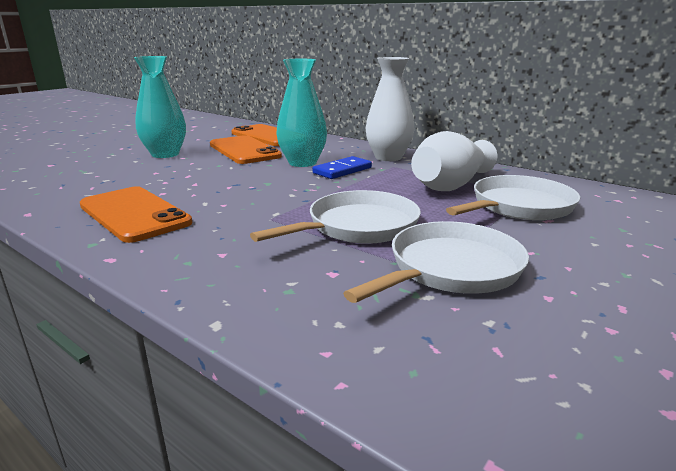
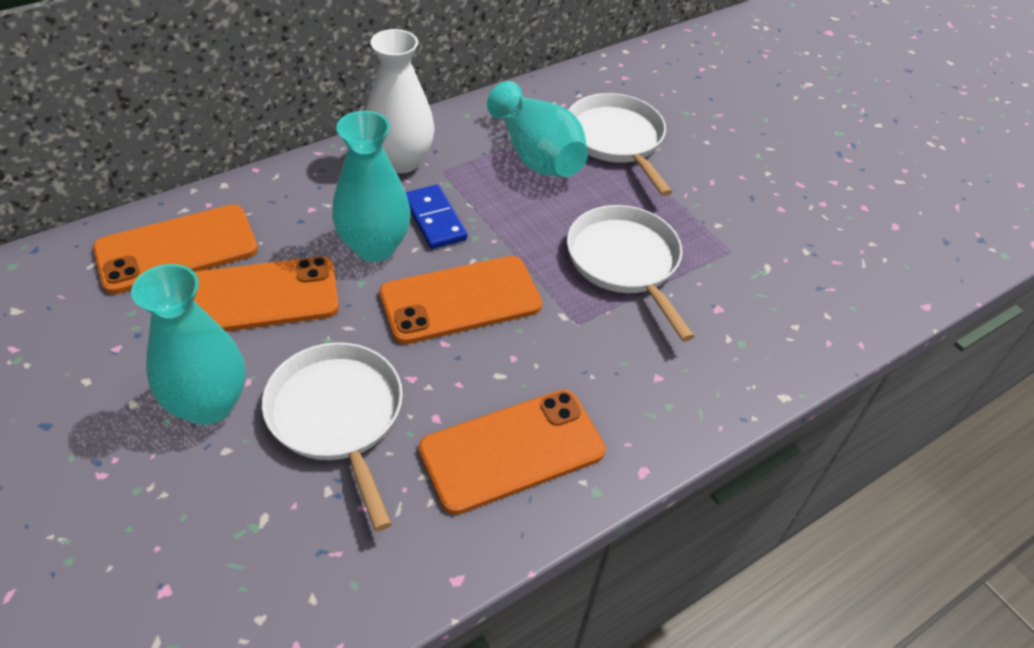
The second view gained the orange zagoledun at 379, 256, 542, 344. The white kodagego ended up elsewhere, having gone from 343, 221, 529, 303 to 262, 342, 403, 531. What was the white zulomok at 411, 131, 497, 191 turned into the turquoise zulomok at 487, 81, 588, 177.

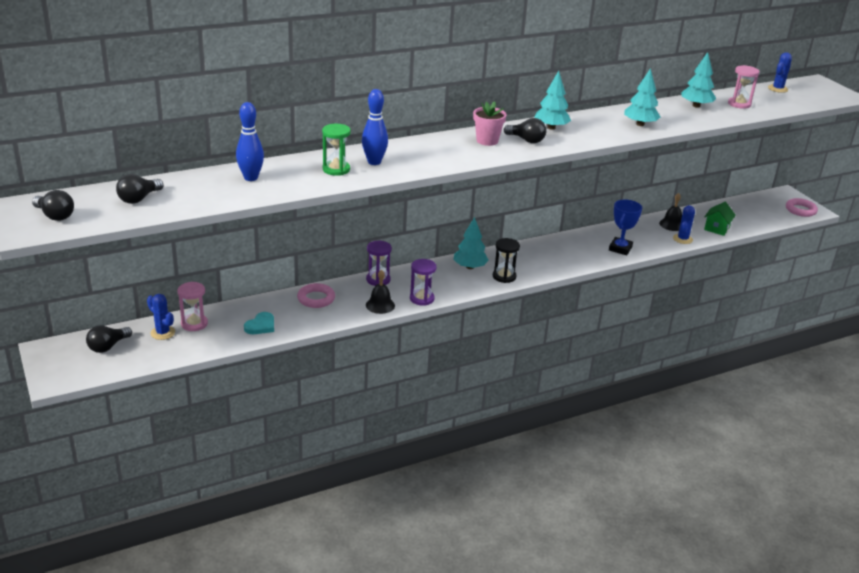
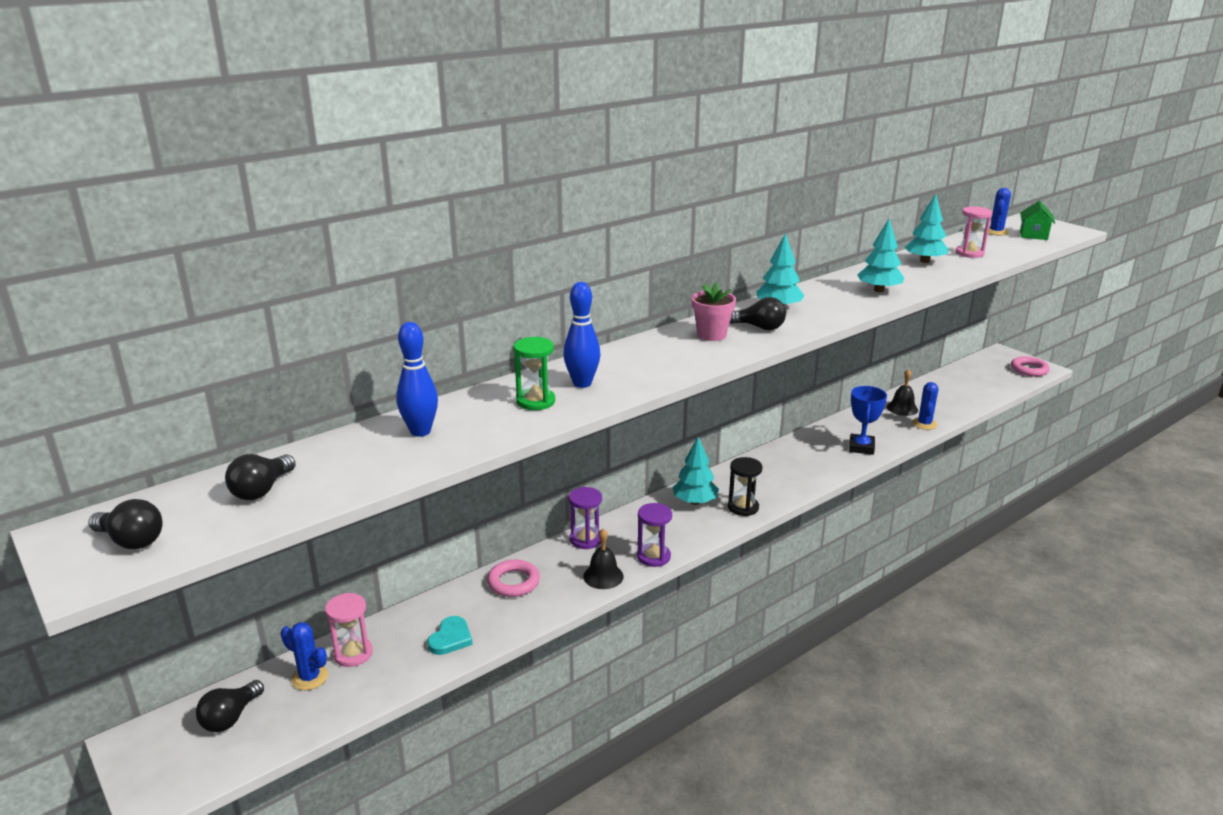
The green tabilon ended up elsewhere, having gone from 704, 202, 736, 236 to 1020, 201, 1055, 240.

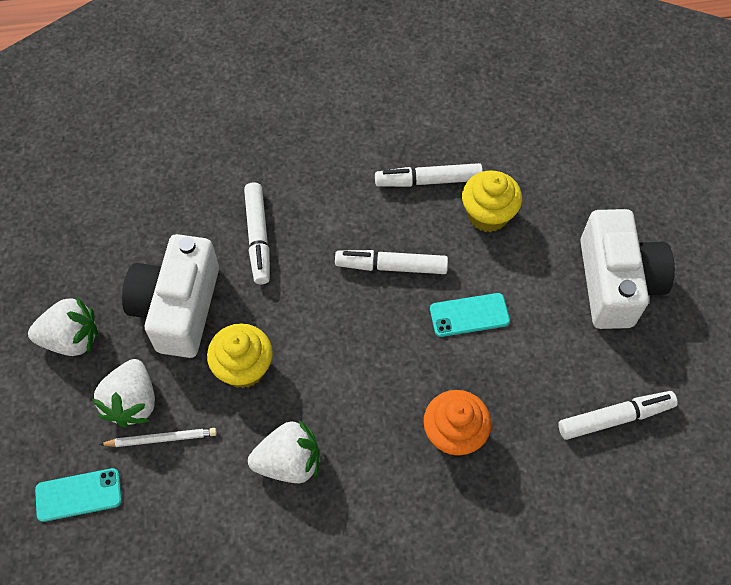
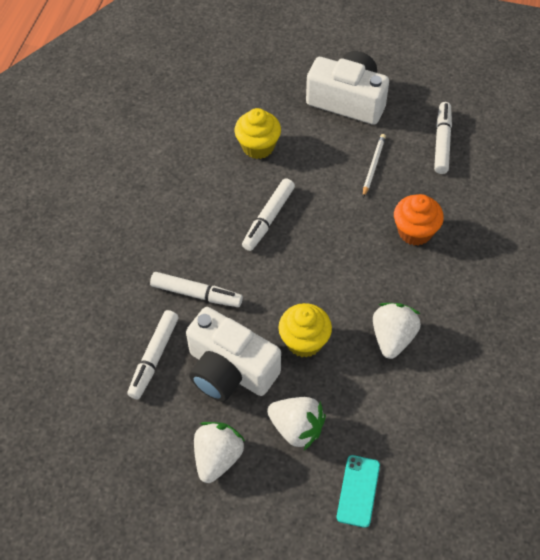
The second view lost the turquoise zagoledun at 430, 293, 510, 337. The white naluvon ended up elsewhere, having gone from 99, 428, 217, 447 to 363, 134, 386, 197. The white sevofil ended up elsewhere, having gone from 375, 163, 483, 187 to 127, 310, 179, 399.

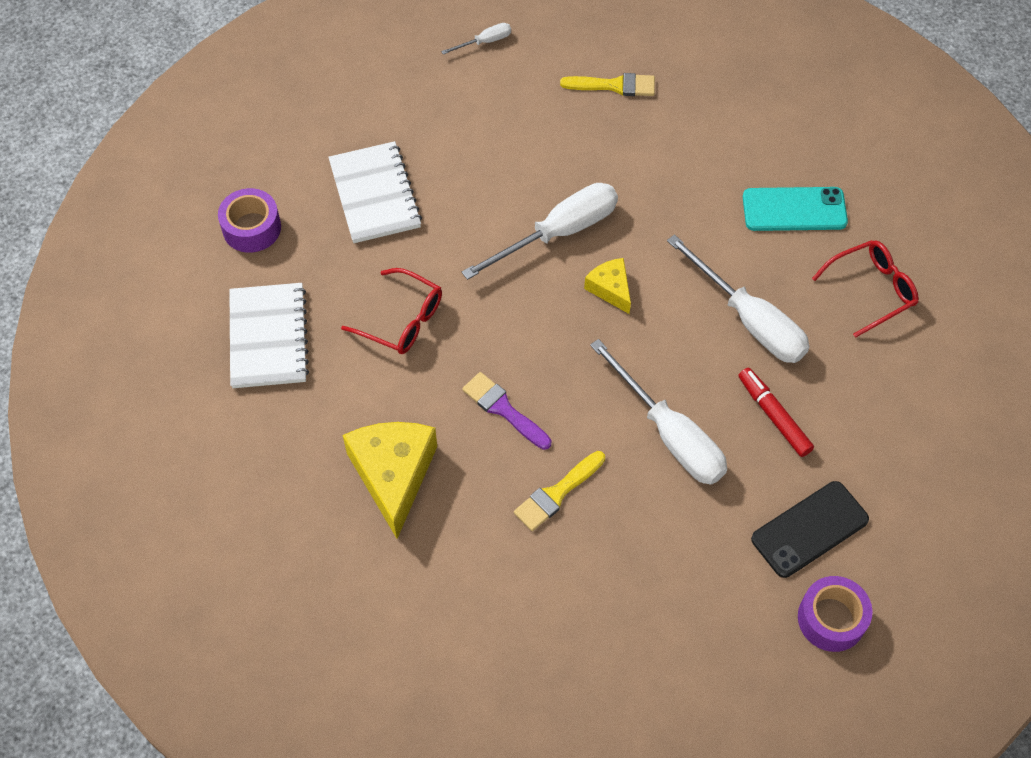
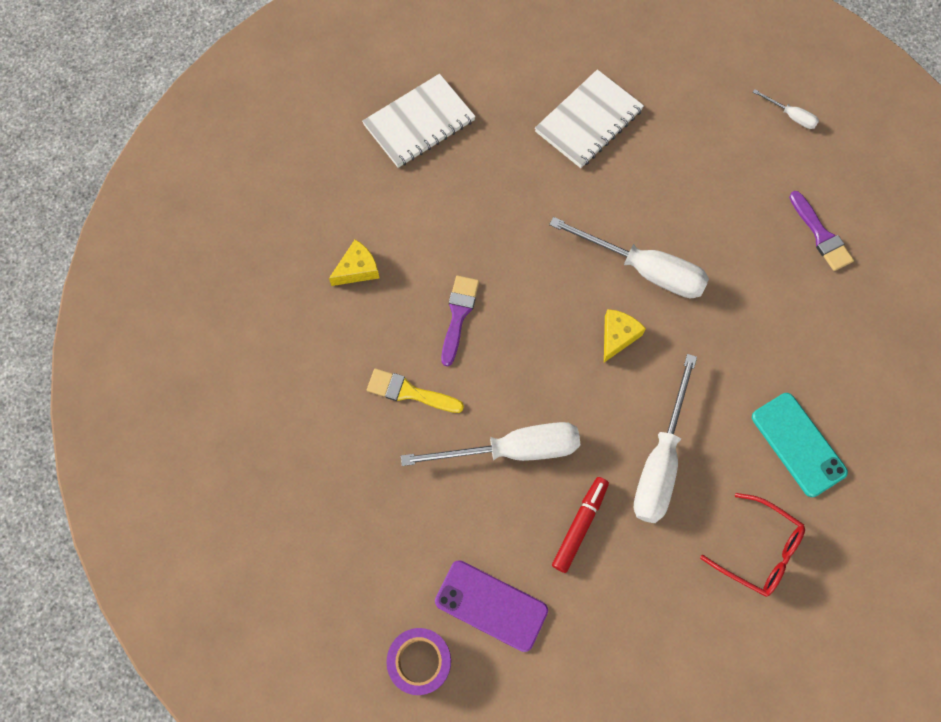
The second view lost the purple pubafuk at 218, 188, 281, 253. The second view lost the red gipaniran at 341, 268, 442, 354. What was the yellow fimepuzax at 560, 73, 655, 96 turned into the purple fimepuzax at 789, 191, 854, 271. What was the black zagoledun at 751, 481, 869, 578 turned into the purple zagoledun at 435, 560, 548, 652. The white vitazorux at 590, 339, 727, 485 ended up facing another way, 120 degrees counterclockwise from before. The size of the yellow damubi at 343, 422, 437, 539 changed by a factor of 0.53.

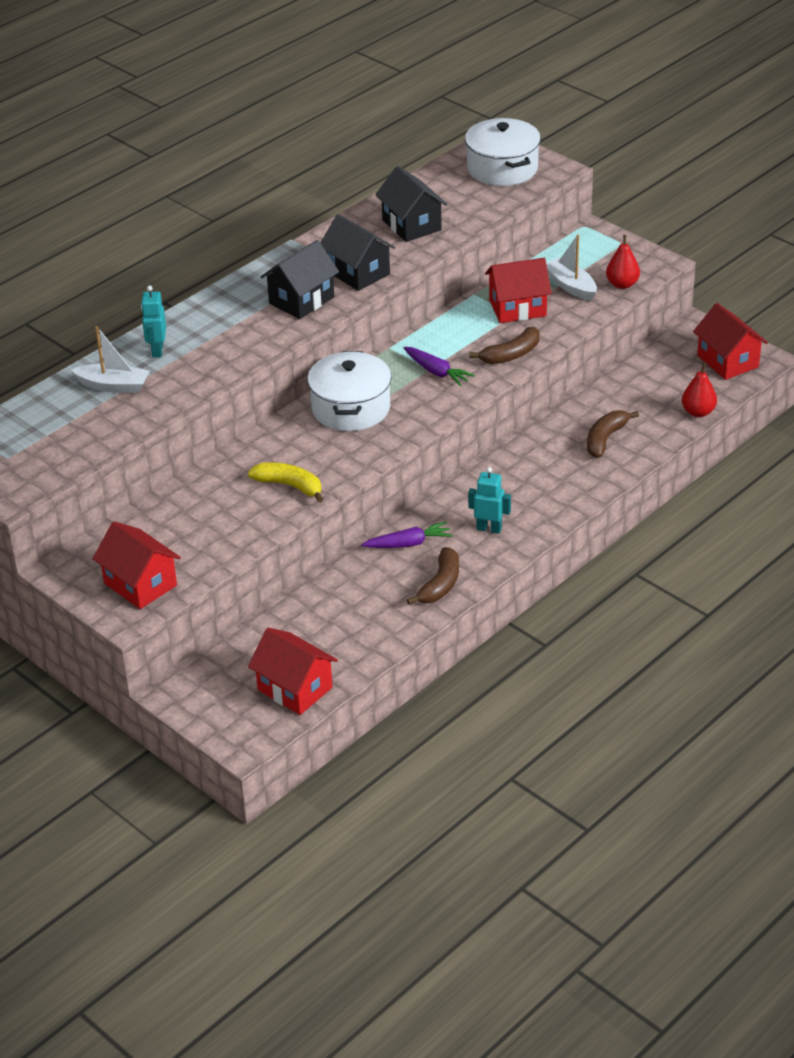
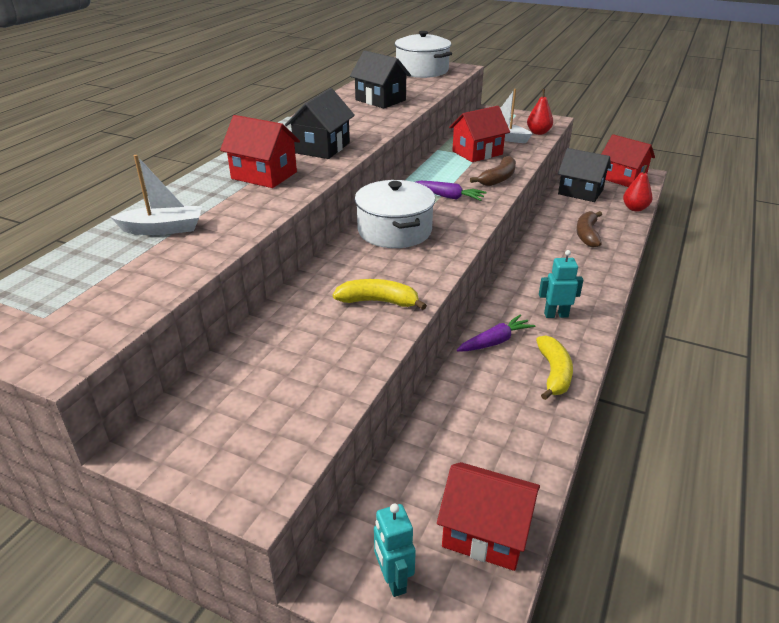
The red tabilon ended up elsewhere, having gone from 93, 521, 181, 609 to 220, 115, 300, 188. The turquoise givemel ended up elsewhere, having gone from 141, 286, 166, 358 to 374, 504, 416, 597. The black tabilon ended up elsewhere, having gone from 320, 214, 395, 291 to 558, 148, 611, 202. What was the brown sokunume at 407, 547, 459, 605 turned into the yellow sokunume at 536, 335, 573, 400.

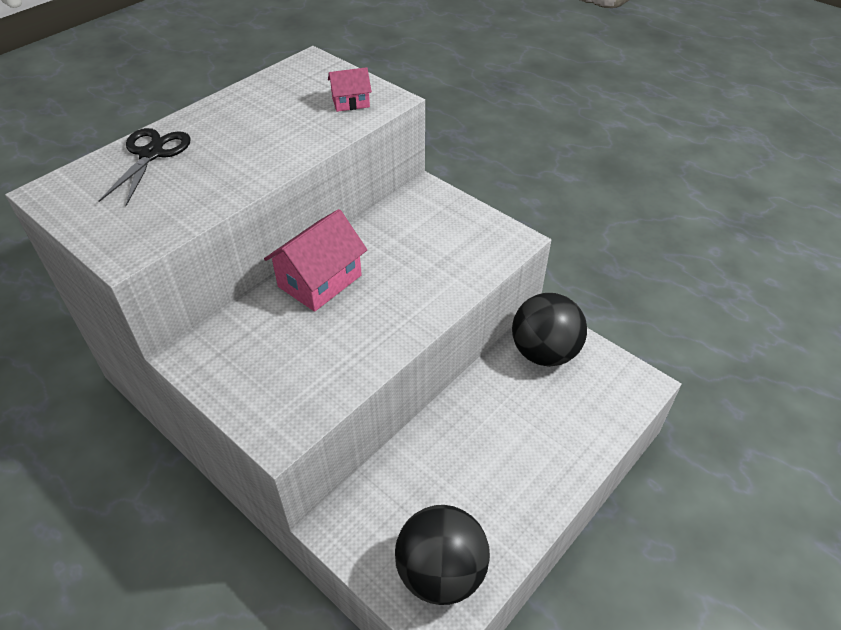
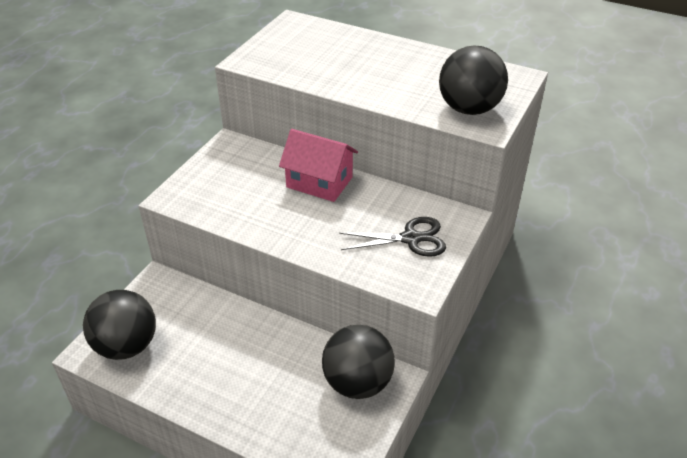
The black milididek ended up elsewhere, having gone from 99, 128, 191, 206 to 339, 217, 446, 257. Where the pink tabilon stood at 328, 67, 372, 112, the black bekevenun came to stand at 439, 45, 508, 115.

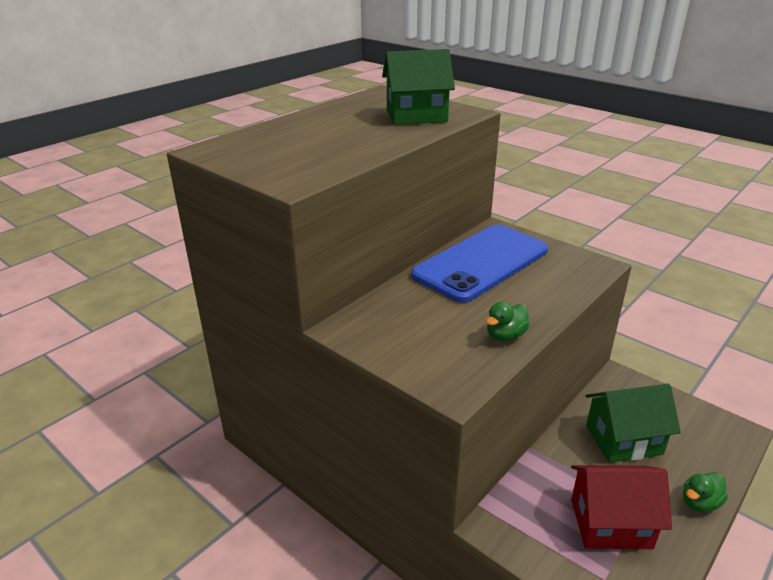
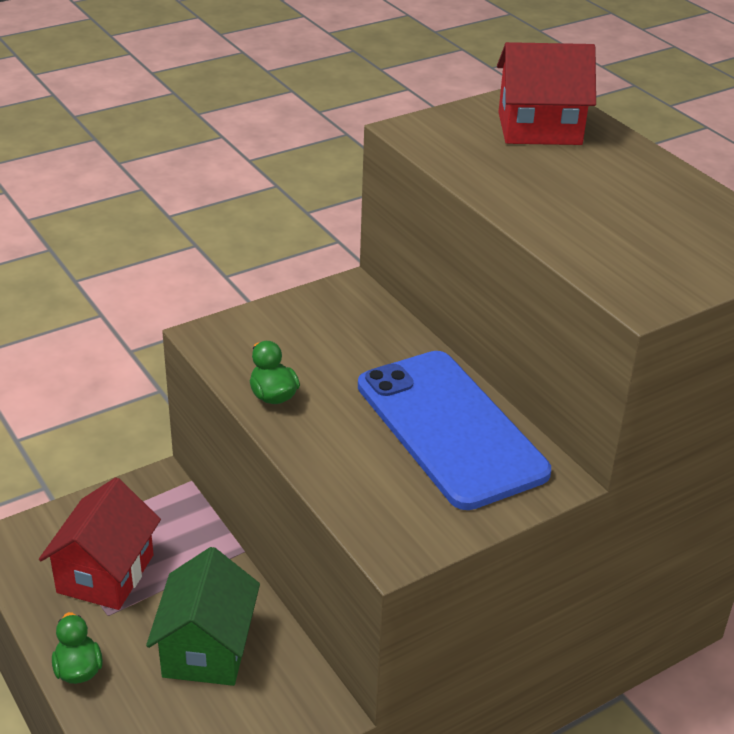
The second view lost the green tabilon at 382, 49, 455, 125. The second view gained the red tabilon at 497, 42, 596, 145.

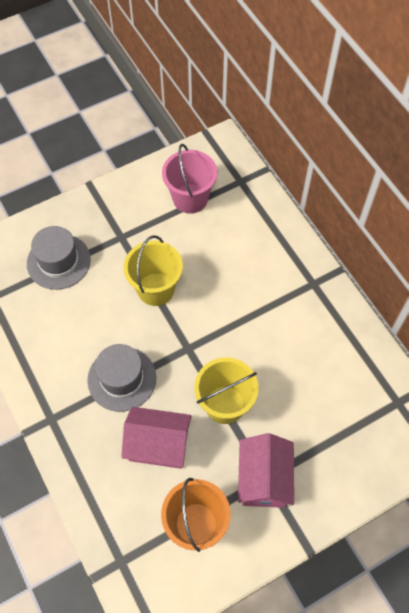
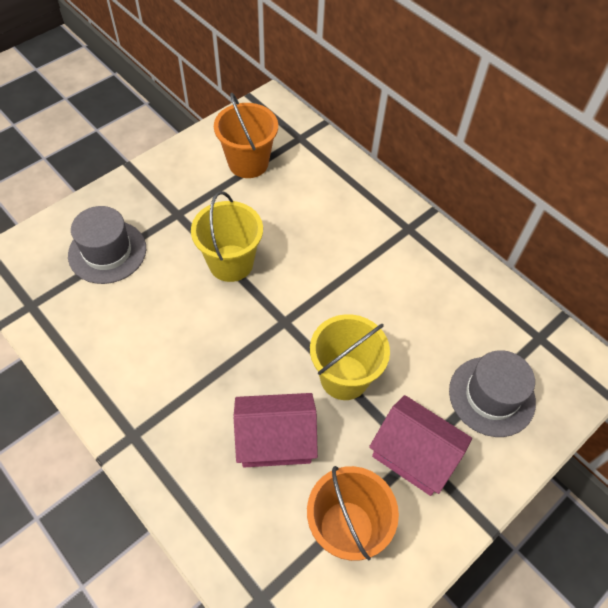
The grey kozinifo ended up elsewhere, having gone from 87, 344, 156, 412 to 449, 350, 536, 437. What was the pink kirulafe at 162, 144, 217, 214 turned into the orange kirulafe at 214, 93, 278, 178. The pink tabilon at 238, 433, 294, 508 ended up facing another way, 45 degrees counterclockwise from before.

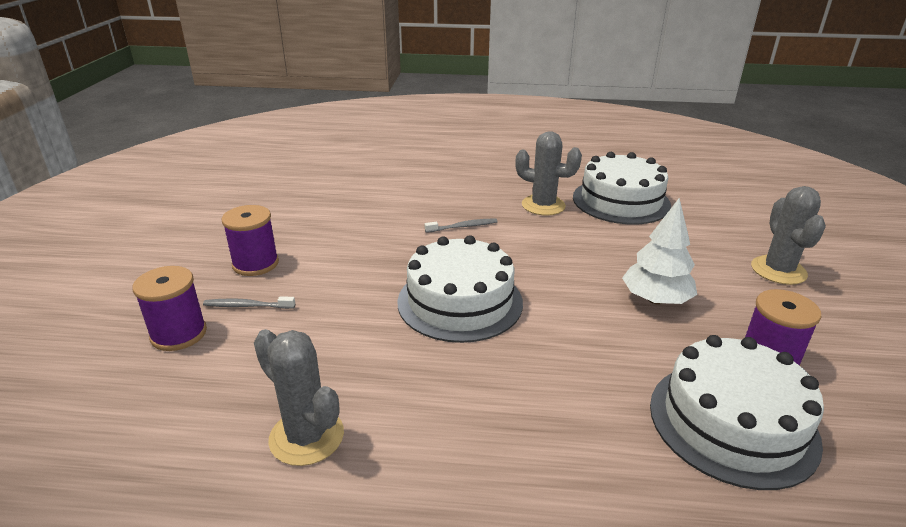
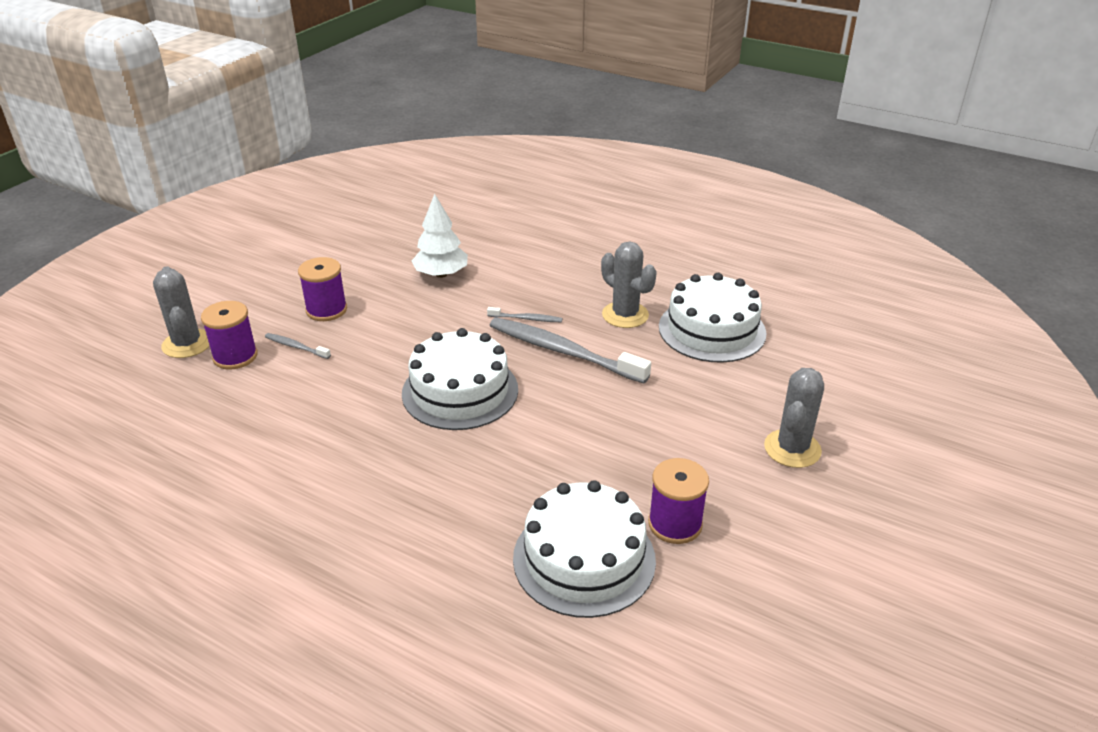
The second view gained the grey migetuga at 490, 317, 651, 383. The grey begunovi ended up elsewhere, having gone from 254, 329, 344, 466 to 153, 266, 209, 358. The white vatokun ended up elsewhere, having gone from 622, 198, 697, 305 to 412, 194, 468, 278.

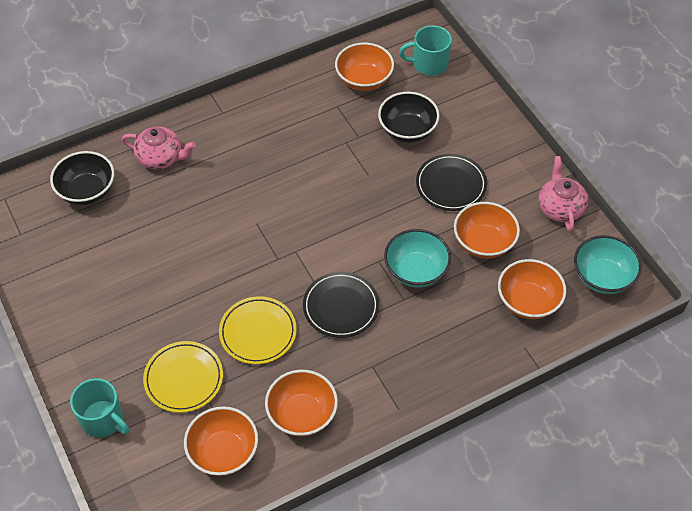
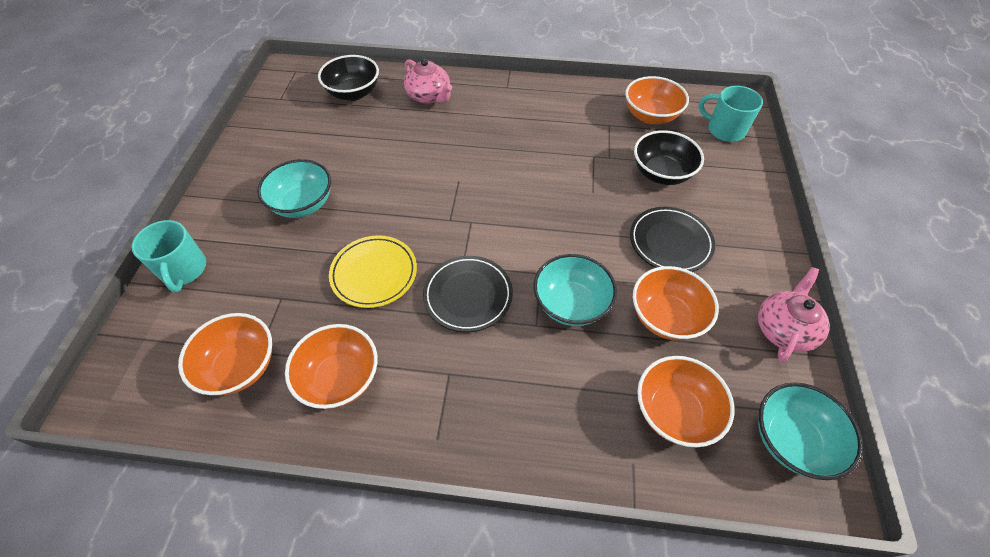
The second view lost the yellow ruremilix at 143, 341, 223, 413. The second view gained the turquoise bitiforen at 257, 159, 331, 218.

